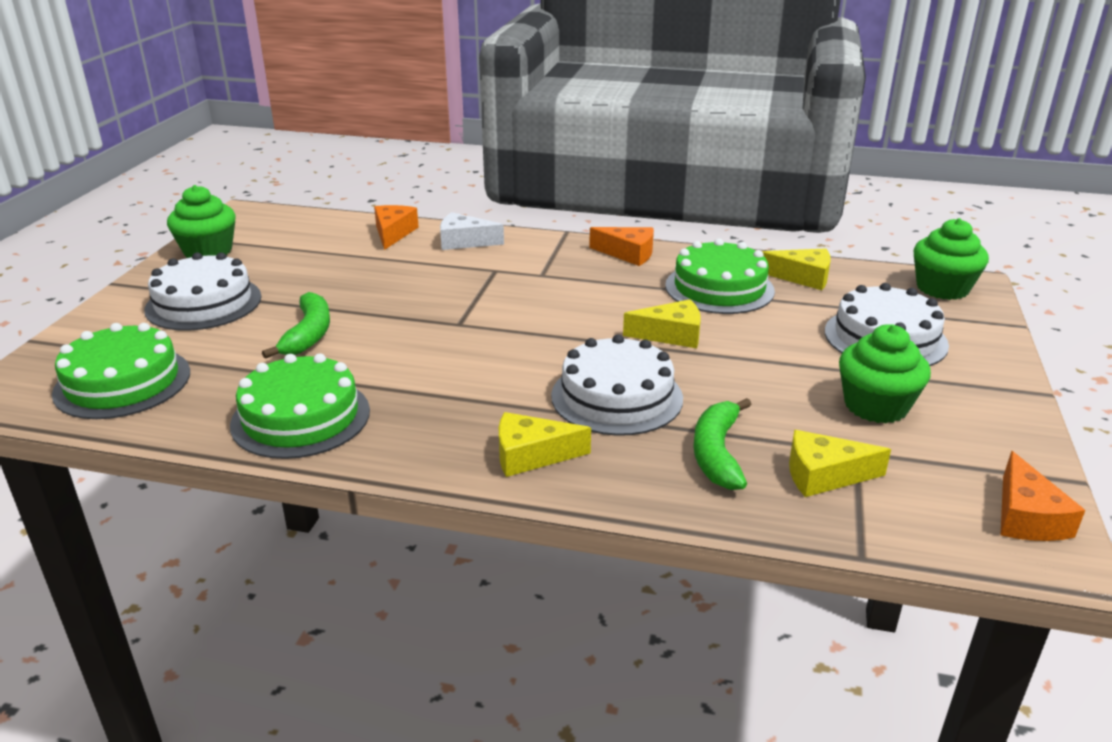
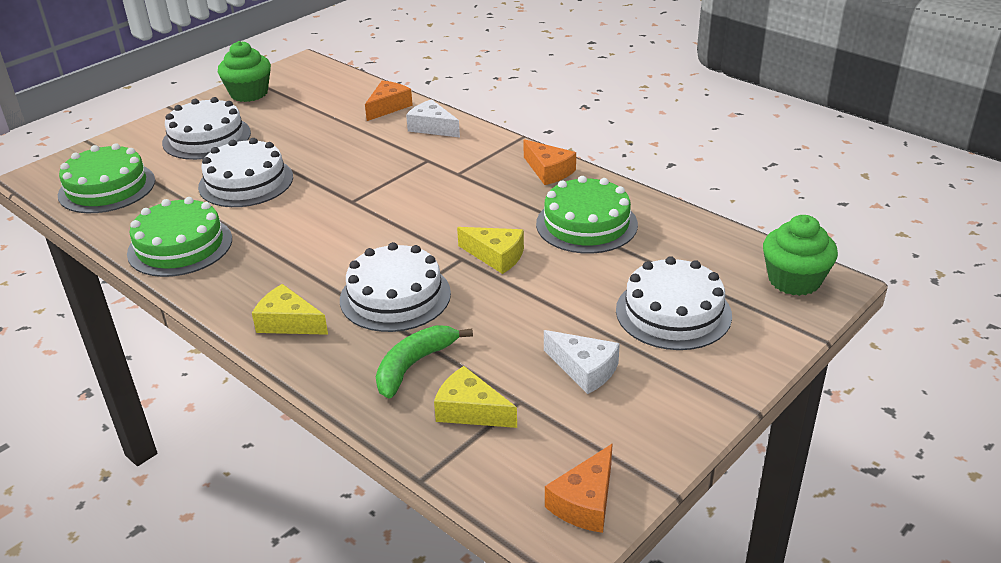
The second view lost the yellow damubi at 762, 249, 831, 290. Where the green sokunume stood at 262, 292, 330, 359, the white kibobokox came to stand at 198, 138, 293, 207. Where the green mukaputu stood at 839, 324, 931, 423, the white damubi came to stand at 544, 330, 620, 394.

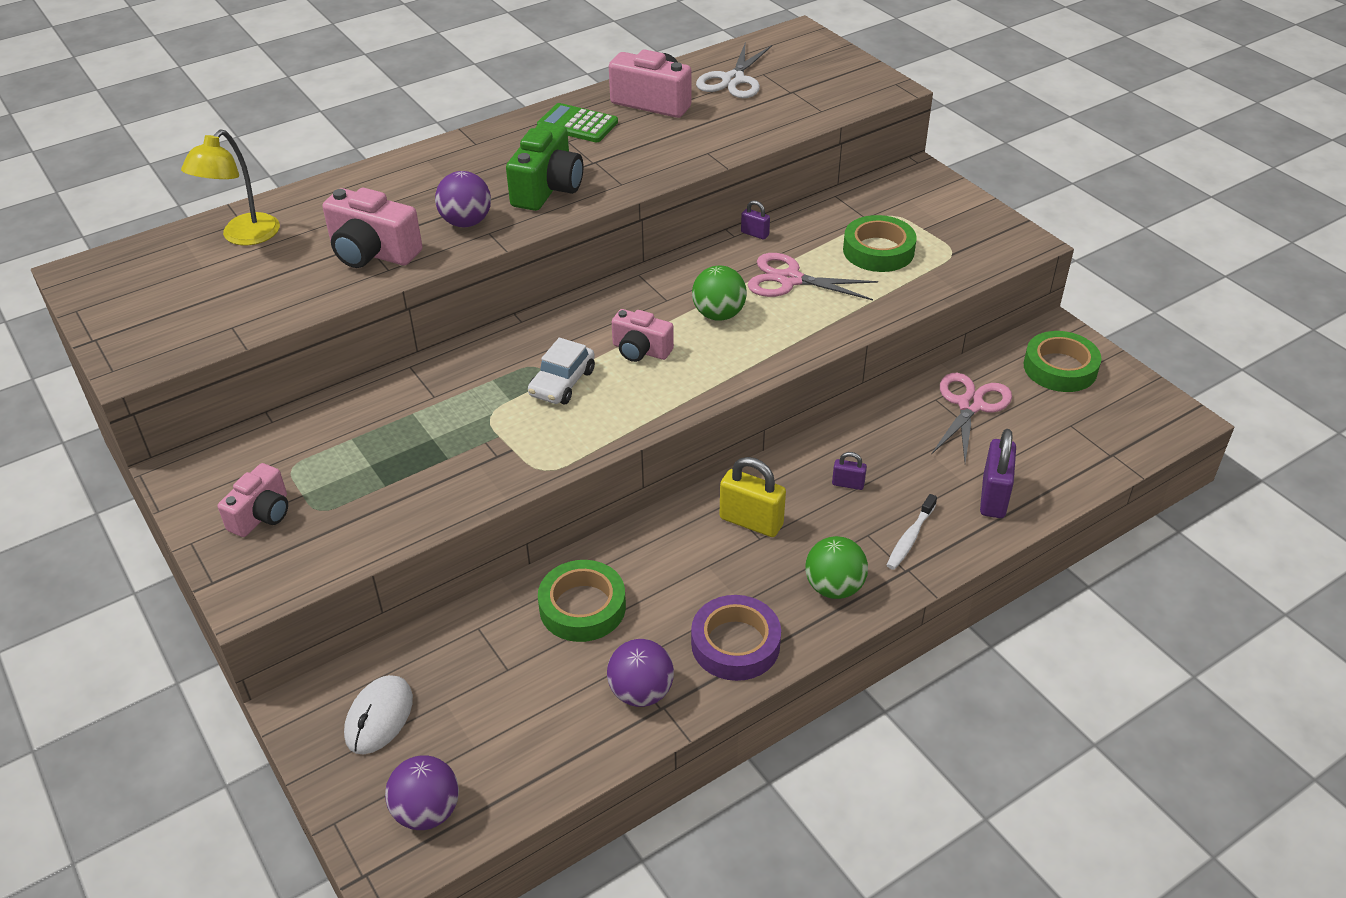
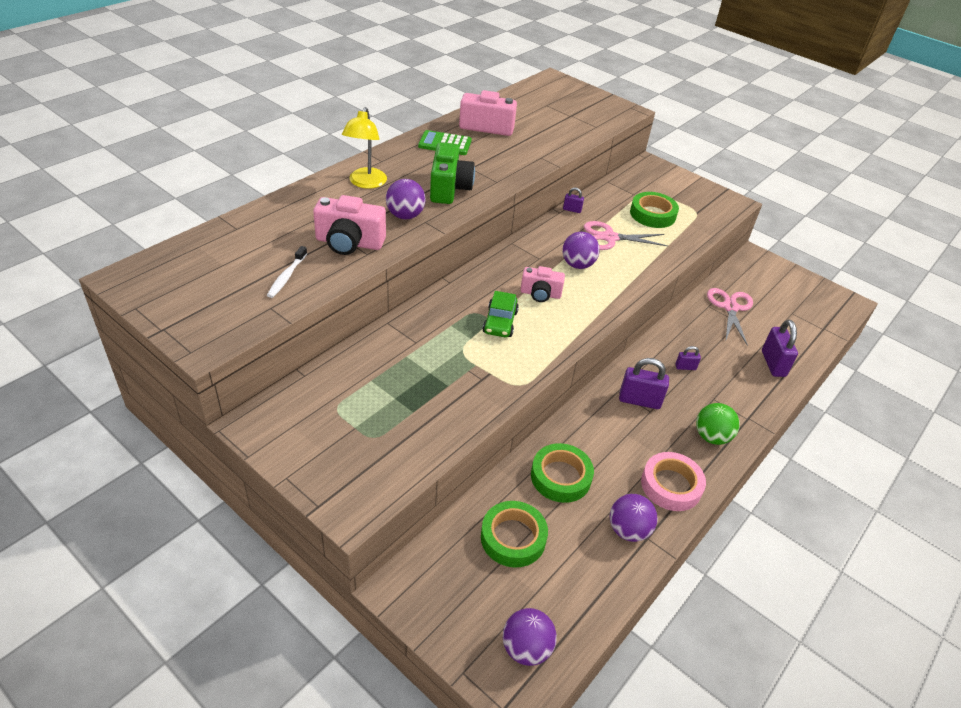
The second view lost the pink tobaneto at 218, 463, 288, 537. The second view lost the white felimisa at 344, 675, 413, 754. The second view lost the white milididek at 696, 44, 772, 98. The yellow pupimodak ended up elsewhere, having gone from 181, 129, 280, 245 to 342, 107, 387, 189. The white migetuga ended up elsewhere, having gone from 887, 494, 937, 570 to 267, 246, 307, 298. The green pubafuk ended up elsewhere, having gone from 1024, 331, 1102, 392 to 481, 501, 548, 568. What was the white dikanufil at 528, 338, 595, 404 turned into the green dikanufil at 482, 291, 519, 337. What was the purple pubafuk at 691, 595, 781, 681 turned into the pink pubafuk at 641, 452, 706, 511. What was the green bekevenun at 692, 266, 747, 321 turned into the purple bekevenun at 562, 232, 600, 269. What was the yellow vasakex at 720, 457, 786, 537 turned into the purple vasakex at 619, 358, 669, 409.

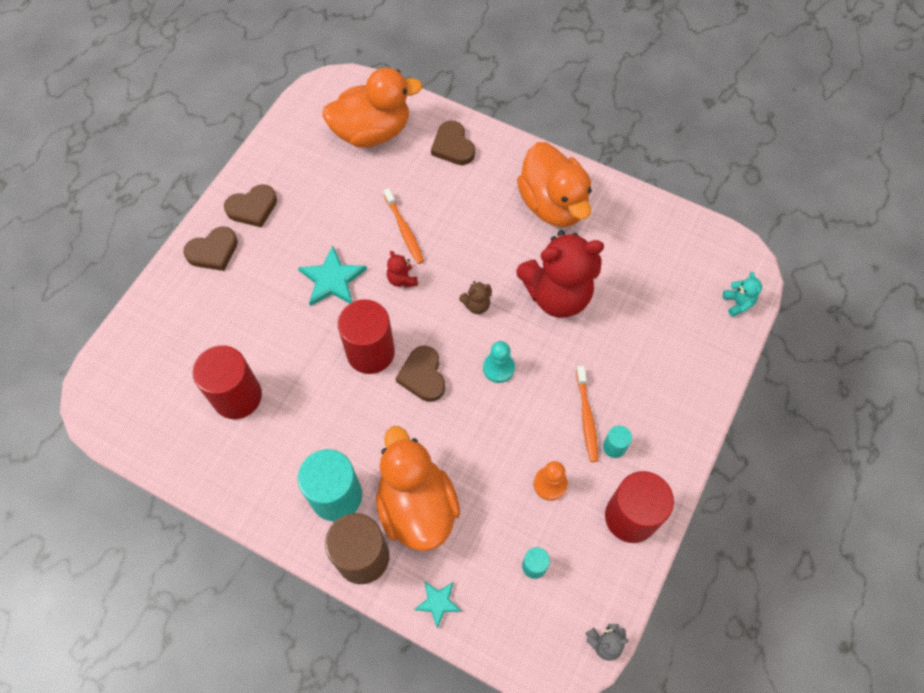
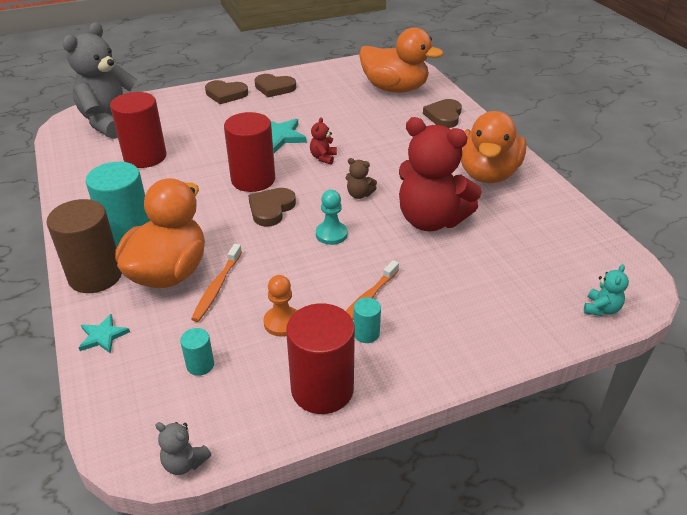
The second view gained the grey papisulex at 63, 22, 138, 139. The orange migetuga ended up elsewhere, having gone from 384, 188, 424, 264 to 191, 244, 242, 322.

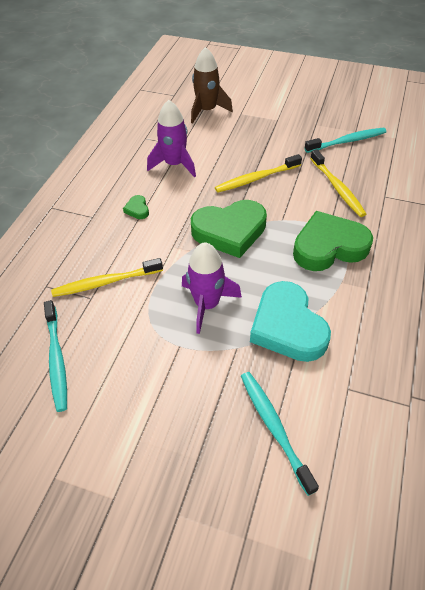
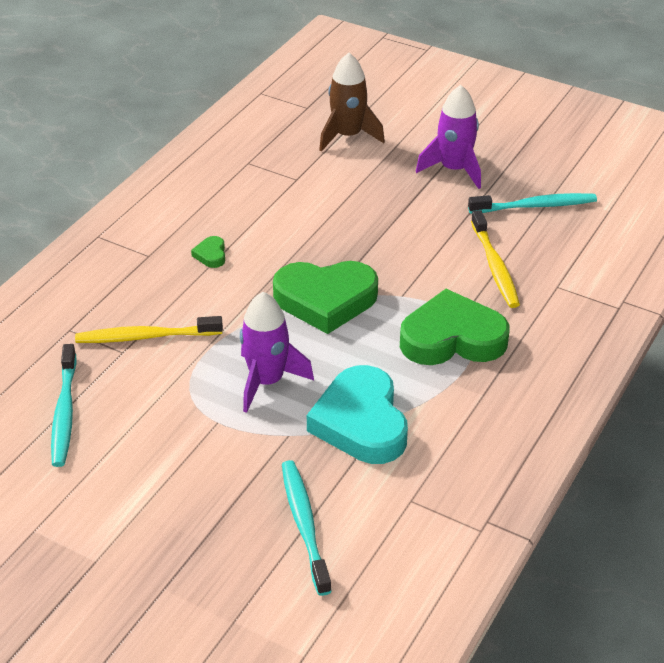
The second view lost the yellow migetuga at 215, 154, 302, 193. The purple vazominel ended up elsewhere, having gone from 147, 100, 196, 177 to 416, 85, 481, 189.

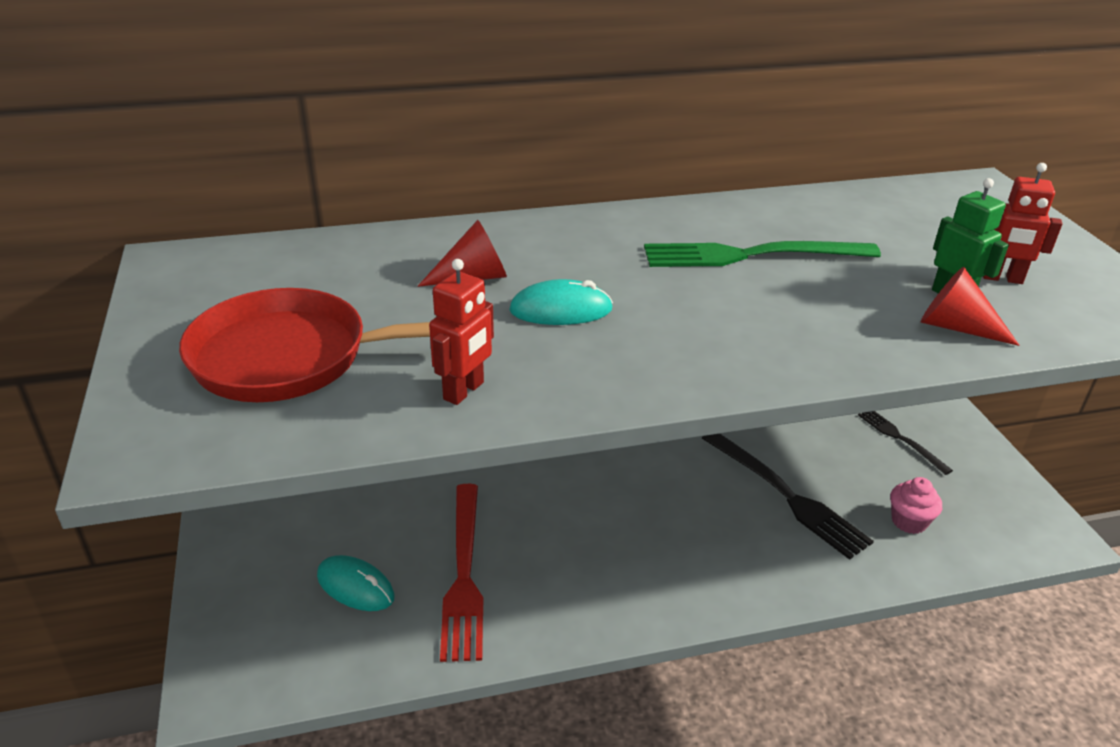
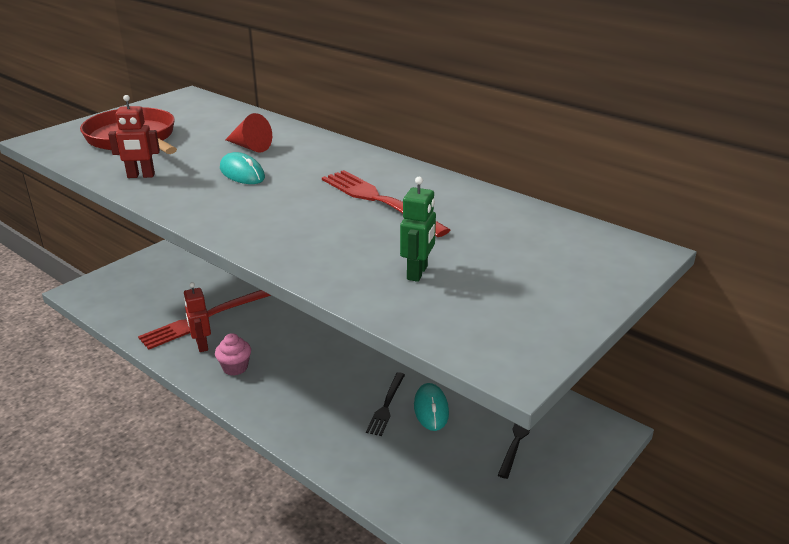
The second view lost the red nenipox at 921, 267, 1020, 346. The turquoise felimisa ended up elsewhere, having gone from 317, 555, 395, 611 to 414, 383, 449, 431. The pink mukaputu ended up elsewhere, having gone from 890, 477, 942, 534 to 215, 333, 251, 376. The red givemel ended up elsewhere, having gone from 983, 163, 1063, 284 to 184, 282, 211, 352. What was the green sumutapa at 644, 241, 881, 267 turned into the red sumutapa at 322, 170, 450, 237. The size of the black sumutapa at 702, 434, 874, 560 changed by a factor of 0.58.

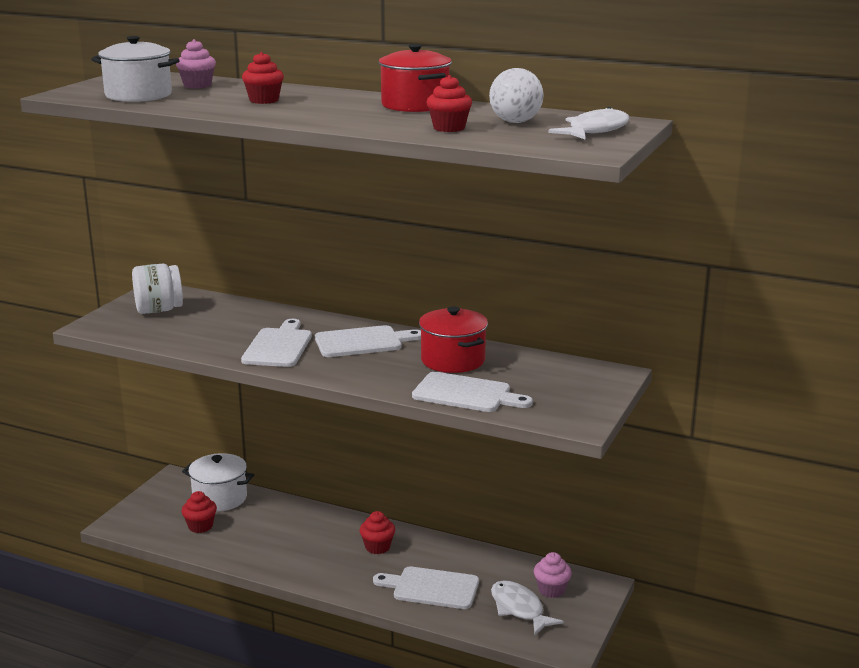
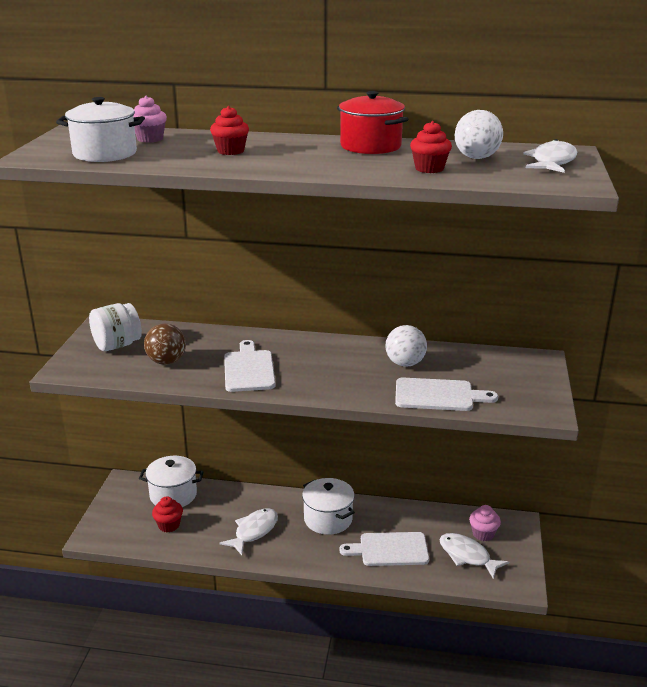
The second view lost the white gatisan at 315, 325, 421, 357. The second view gained the brown bekevenun at 144, 323, 186, 365. The second view gained the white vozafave at 220, 508, 278, 555. Where the red mukaputu stood at 360, 511, 395, 554, the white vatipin came to stand at 302, 478, 355, 535. Where the red vatipin stood at 419, 306, 488, 373, the white bekevenun came to stand at 385, 325, 427, 367.

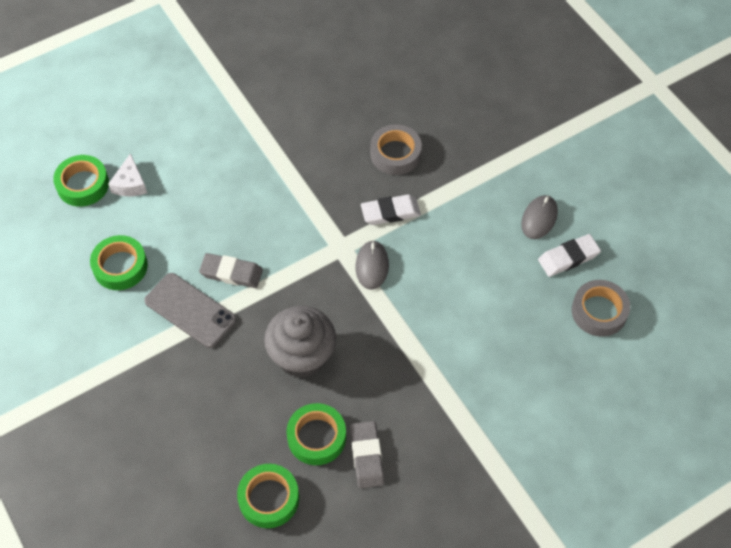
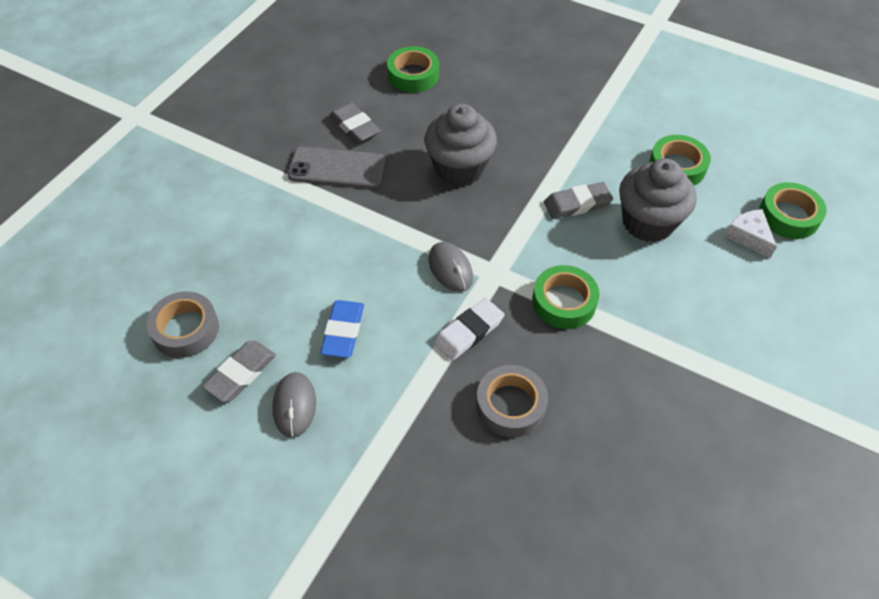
The second view gained the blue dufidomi at 320, 300, 364, 358. The second view gained the grey mukaputu at 619, 158, 697, 242. The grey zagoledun ended up elsewhere, having gone from 144, 273, 237, 348 to 288, 147, 386, 189. The green pubafuk ended up elsewhere, having gone from 287, 403, 346, 465 to 532, 265, 599, 329. What was the white dufidomi at 538, 234, 601, 277 turned into the grey dufidomi at 202, 341, 276, 402.

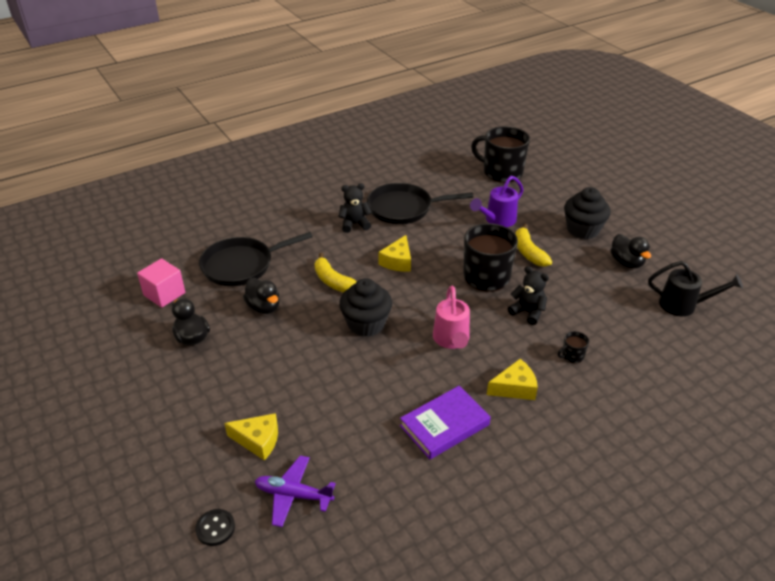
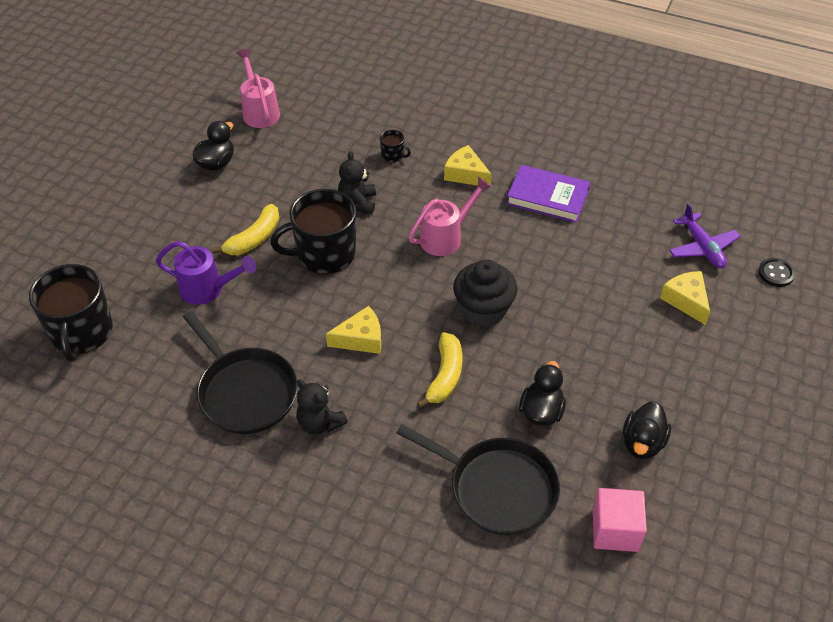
The second view lost the black mukaputu at 564, 187, 611, 239. What was the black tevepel at 648, 261, 743, 316 turned into the pink tevepel at 236, 49, 280, 128.

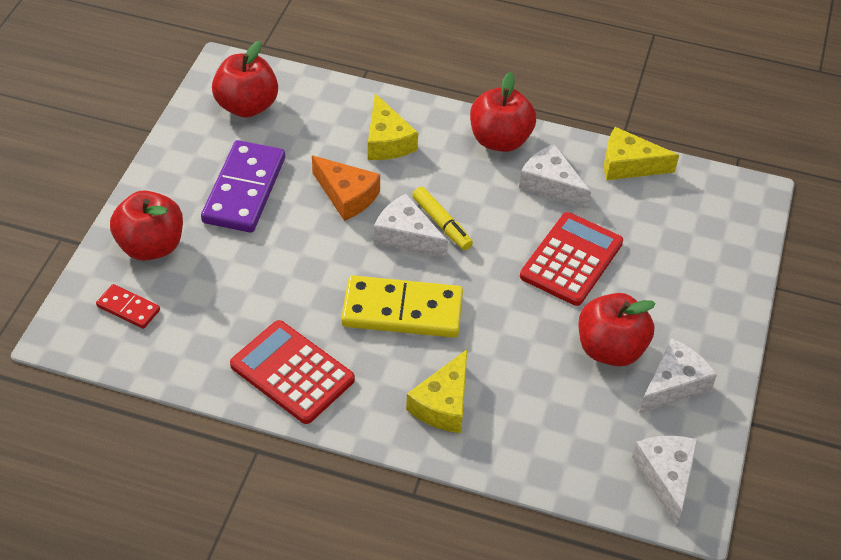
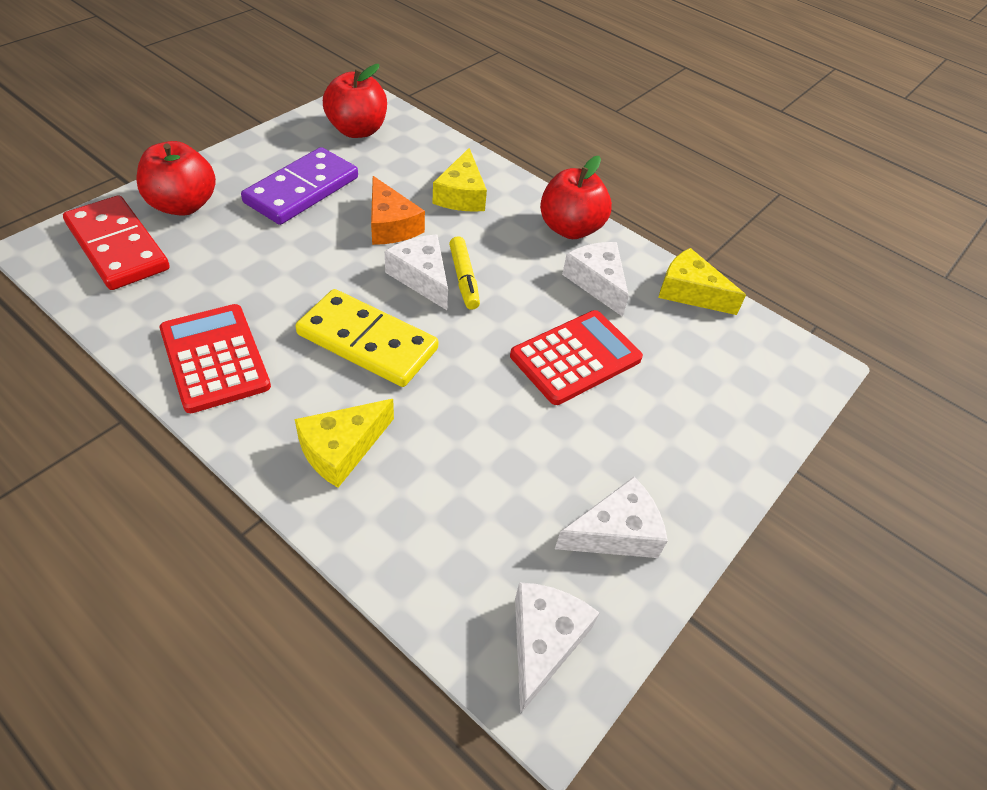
The second view lost the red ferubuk at 578, 293, 656, 366. The size of the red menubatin at 96, 284, 160, 329 changed by a factor of 2.01.

